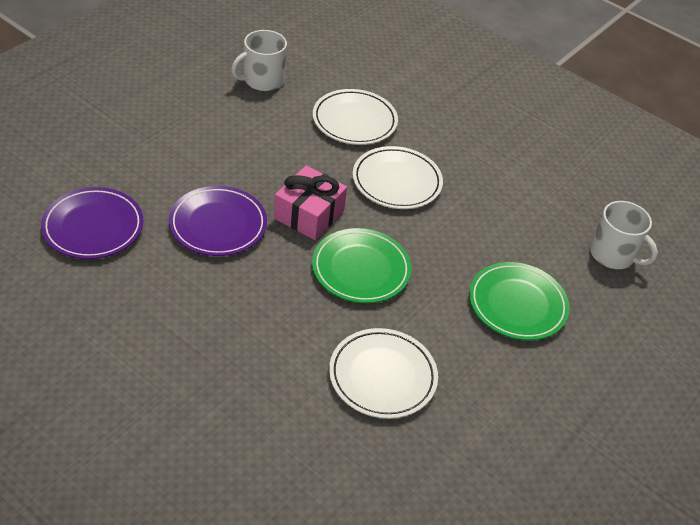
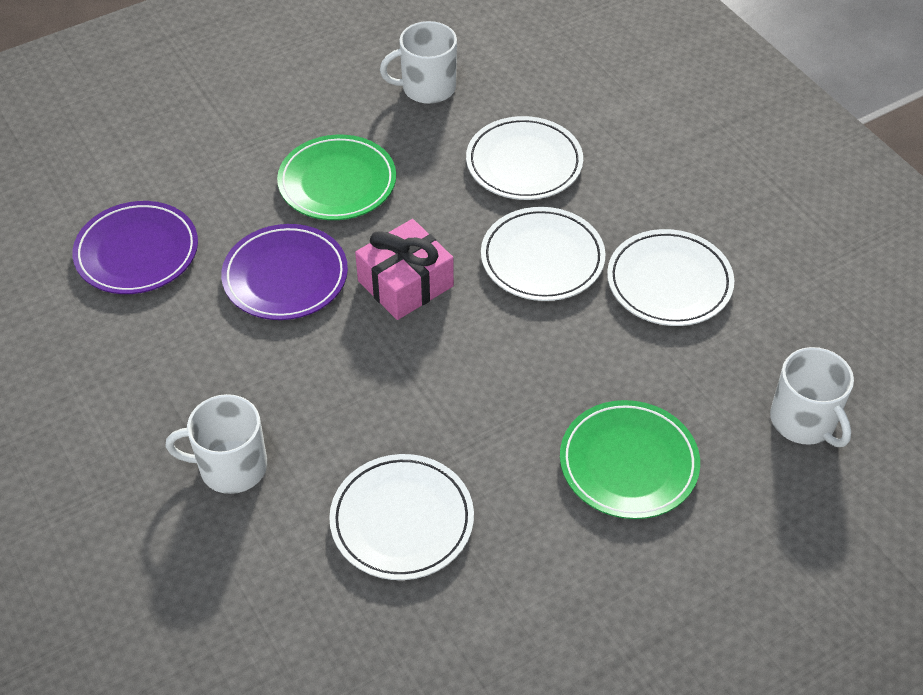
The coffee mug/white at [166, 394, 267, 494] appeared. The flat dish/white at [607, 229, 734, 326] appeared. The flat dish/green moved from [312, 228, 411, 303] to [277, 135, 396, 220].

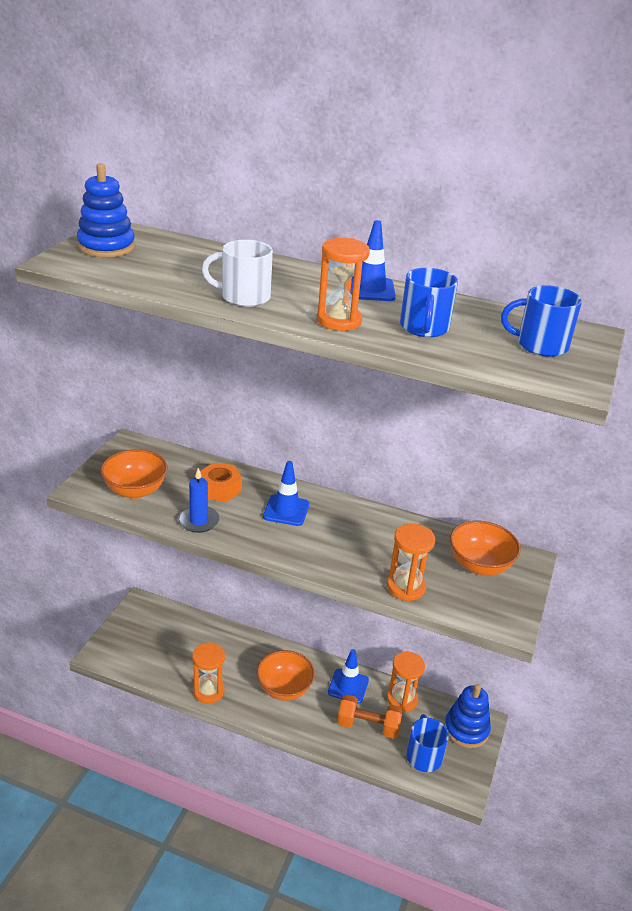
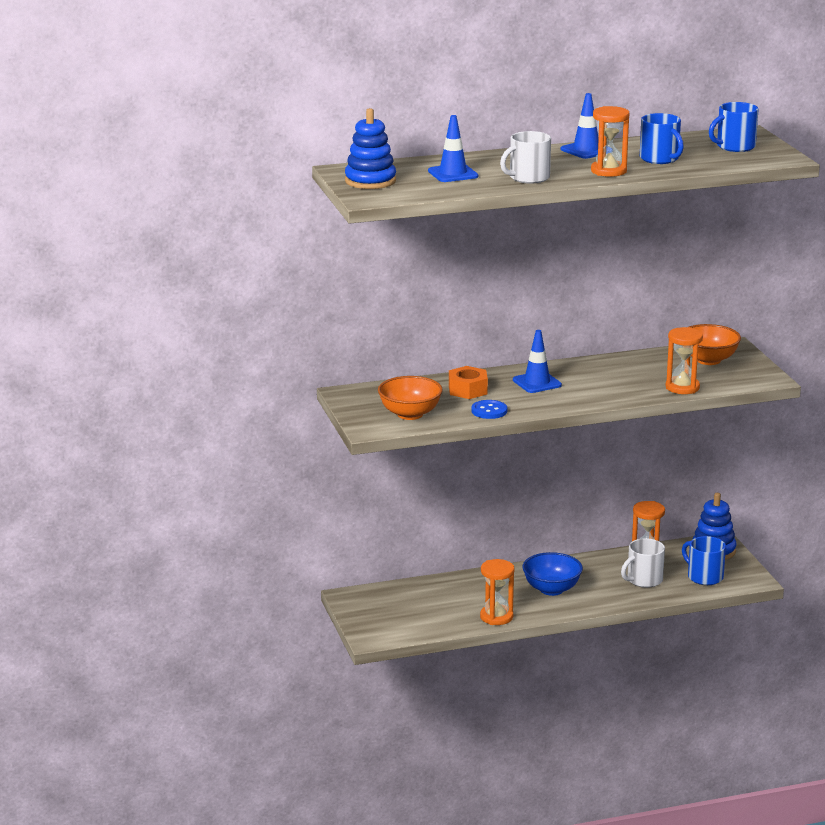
The traffic cone/cobalt moved from [328, 649, 369, 704] to [428, 115, 478, 182]. The candle/cobalt at [178, 468, 219, 533] was replaced by the sewing button/cobalt at [471, 400, 507, 419]. The dumbbell/orange-coloured at [337, 694, 403, 739] was replaced by the coffee mug/white at [621, 538, 665, 588]. The deep dish/orange-coloured at [257, 650, 315, 701] became the deep dish/cobalt at [522, 552, 583, 596].

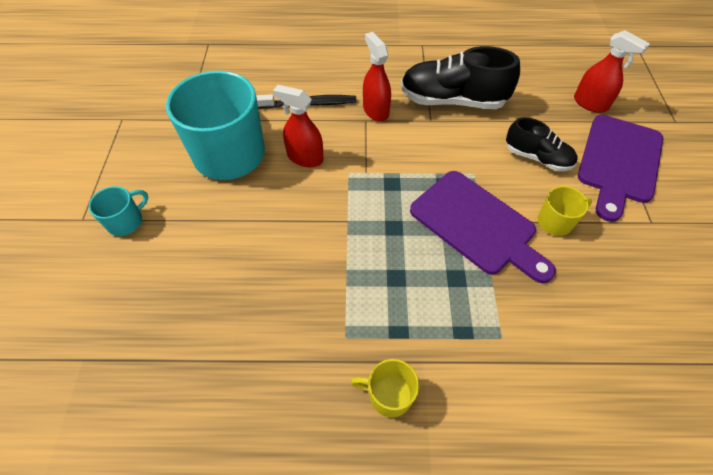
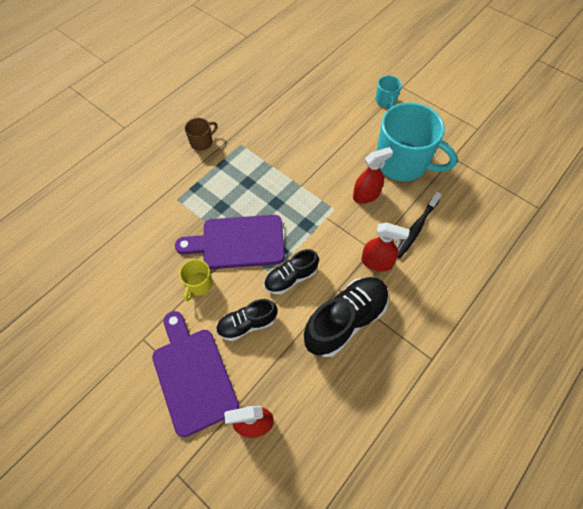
The shoe/ebony at [264, 249, 319, 295] appeared. The coffee mug/yellow at [351, 359, 419, 417] became the coffee mug/dark brown at [185, 118, 218, 151].

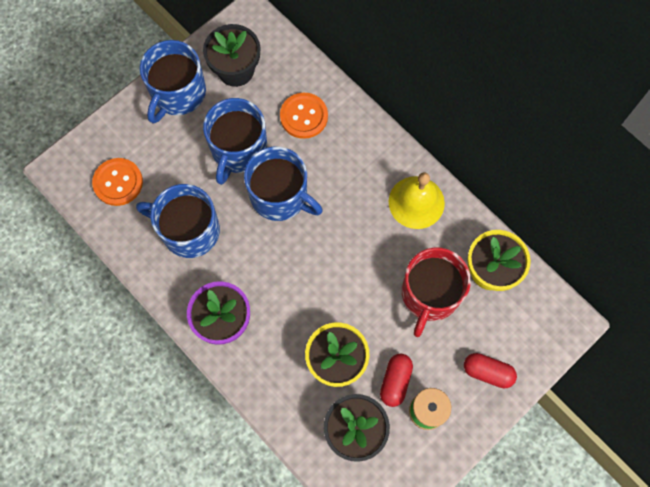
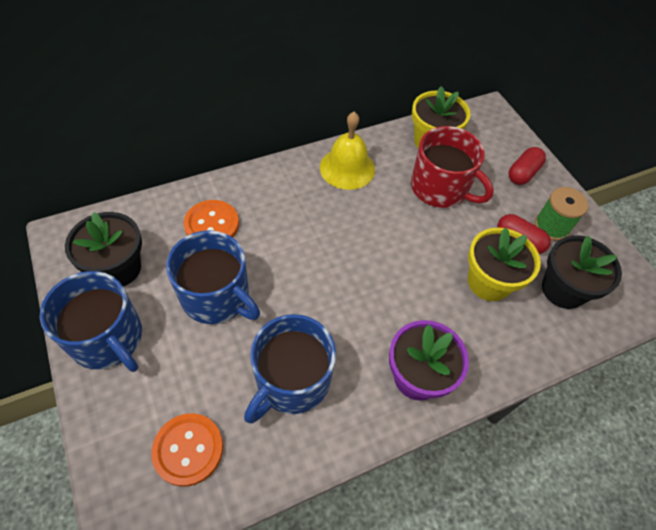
The coffee mug/cobalt at [244, 146, 323, 221] disappeared.

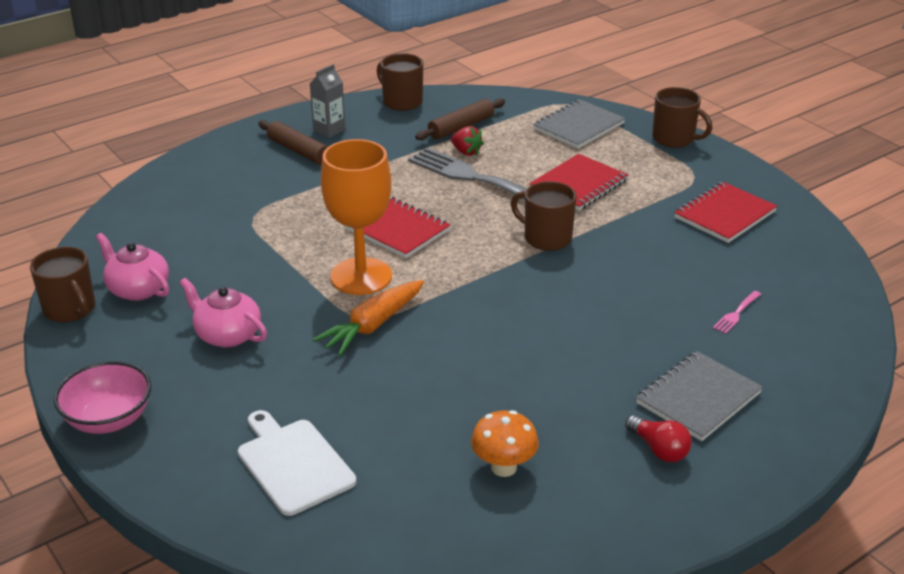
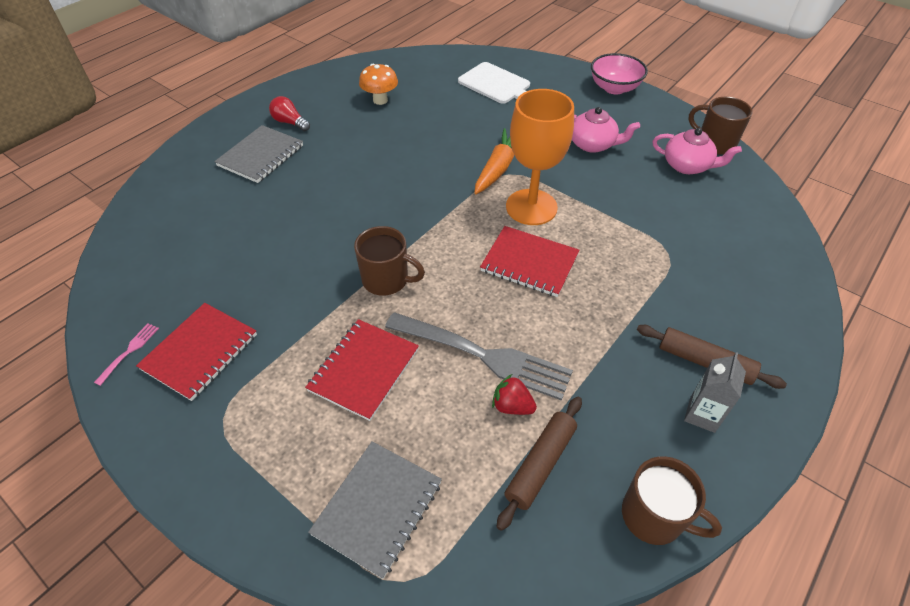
The coffee mug/dark brown at [652, 87, 712, 148] disappeared. The table fork/rosy moved from [713, 291, 761, 334] to [94, 323, 159, 386].

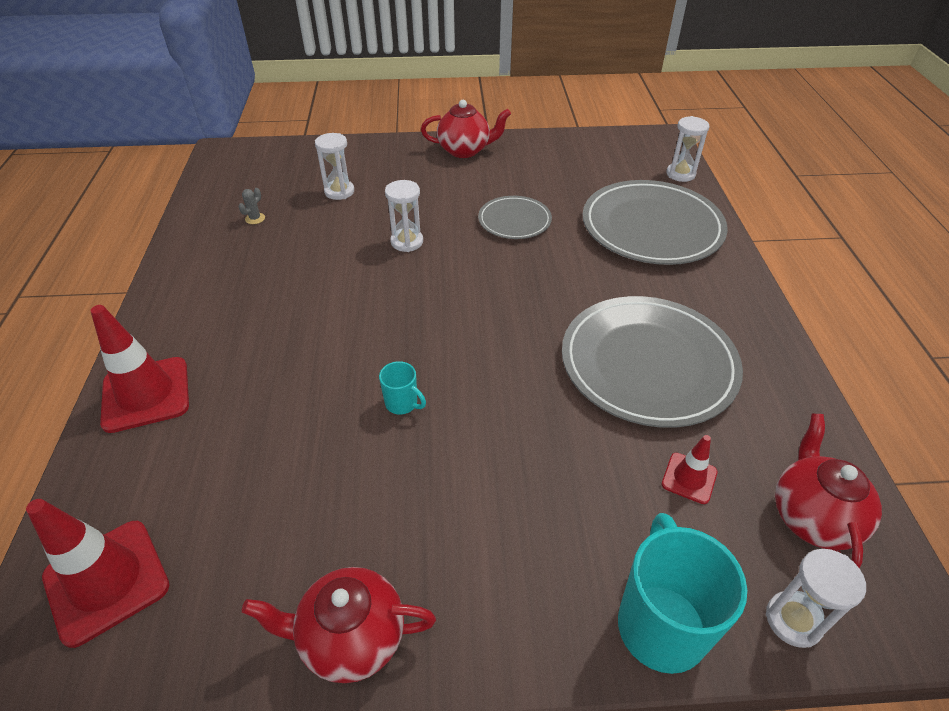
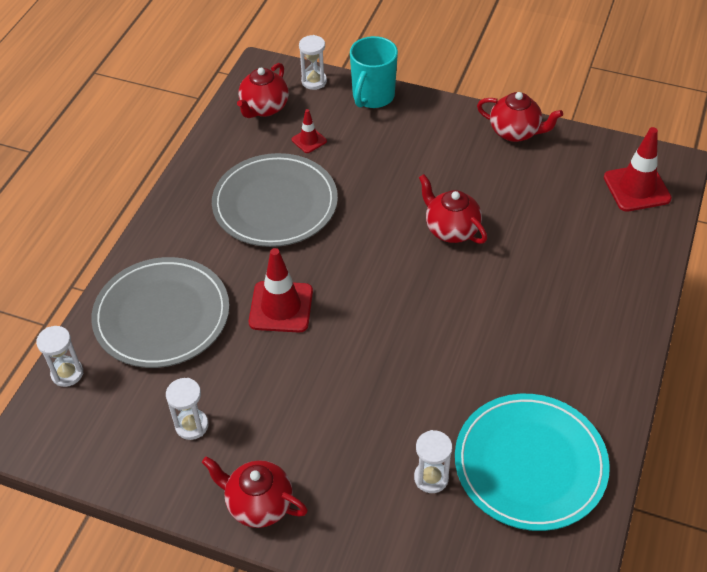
The flat dish/grey at [478, 196, 552, 239] disappeared. The traffic cone/red moved from [90, 305, 189, 433] to [249, 248, 313, 333]. The hourglass/white moved from [385, 180, 423, 252] to [166, 378, 209, 440]. The saguaro cactus/grey at [238, 188, 265, 224] was replaced by the flat dish/aqua at [455, 394, 610, 531]. The coffee mug/aqua at [379, 361, 426, 415] was replaced by the tea pot/red at [419, 174, 487, 244].

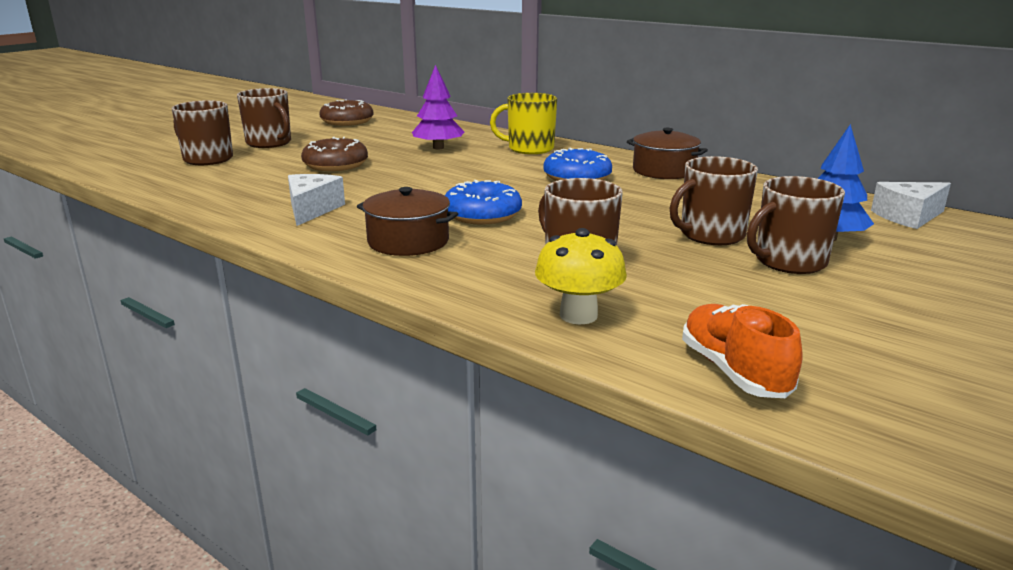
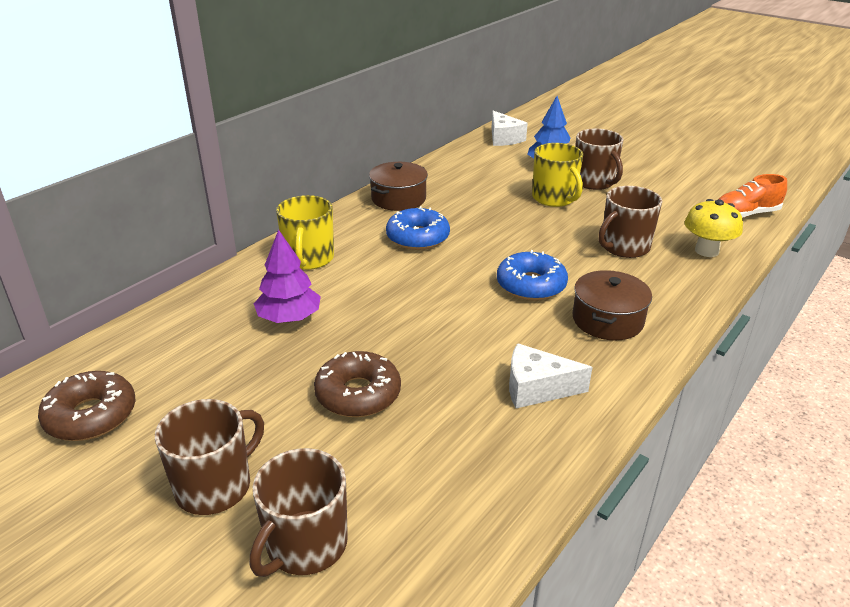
The coffee mug/dark brown at [670, 156, 758, 245] became the coffee mug/yellow at [532, 143, 583, 207].

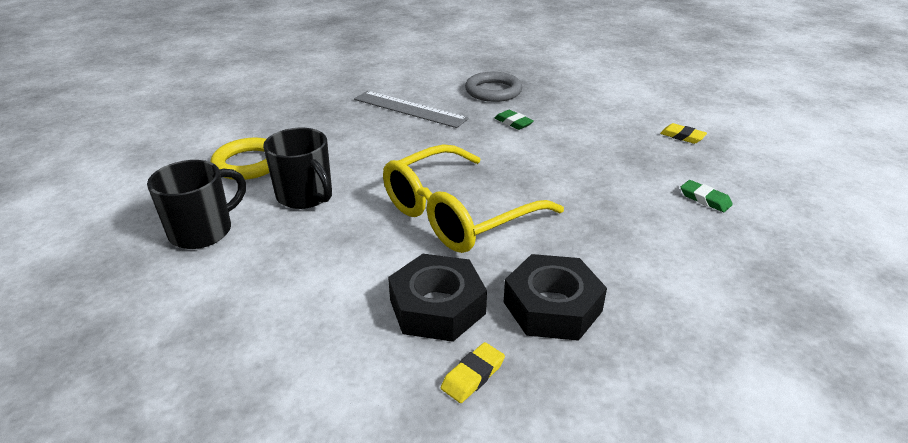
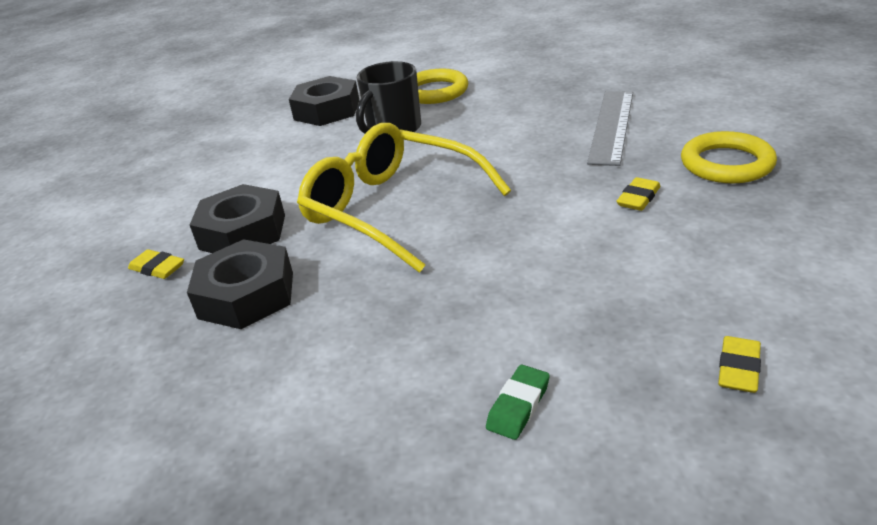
The coffee mug/ebony at [147, 160, 246, 249] was replaced by the hex nut/ebony at [289, 76, 359, 126]. The ring/grey at [465, 72, 522, 102] became the ring/yellow at [681, 131, 777, 183]. The pencil eraser/green at [495, 110, 534, 130] became the pencil eraser/yellow at [617, 177, 660, 211].

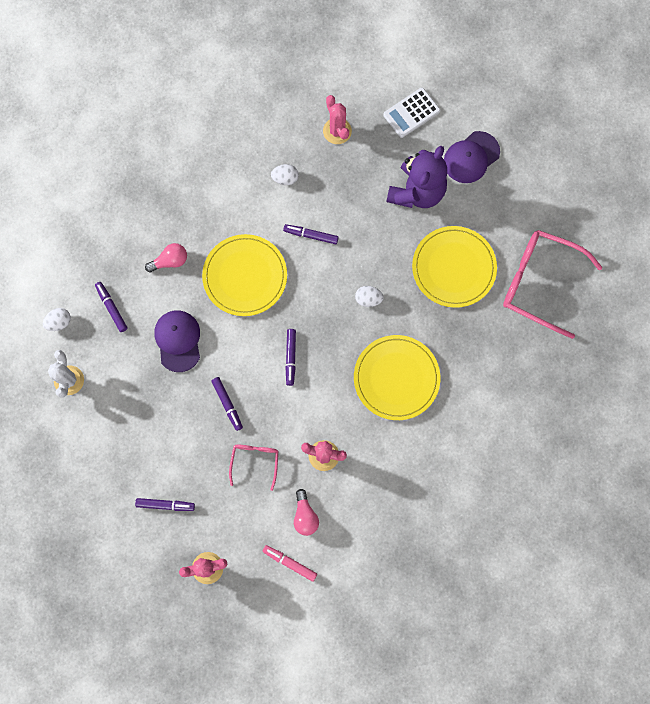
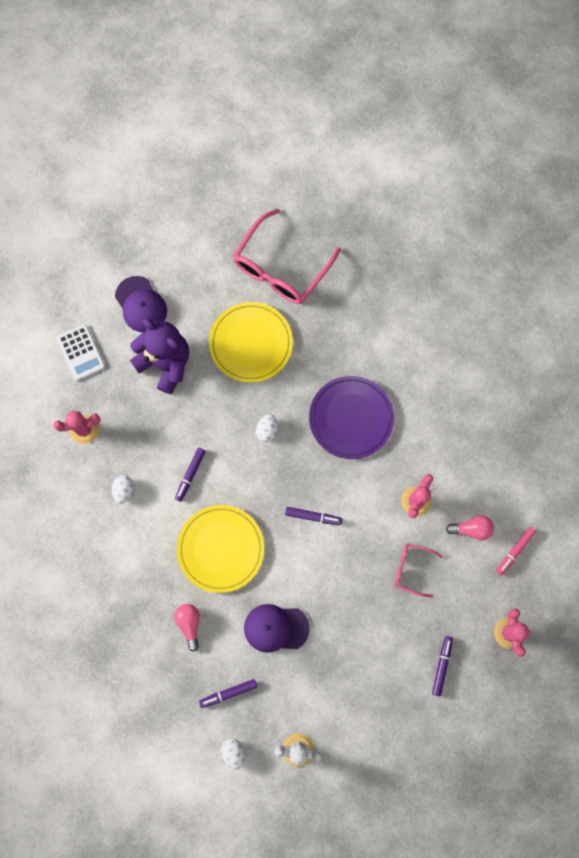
The marker pen/royal purple at [211, 377, 243, 431] disappeared. The flat dish/yellow at [354, 335, 440, 420] became the flat dish/royal purple at [309, 376, 394, 459].

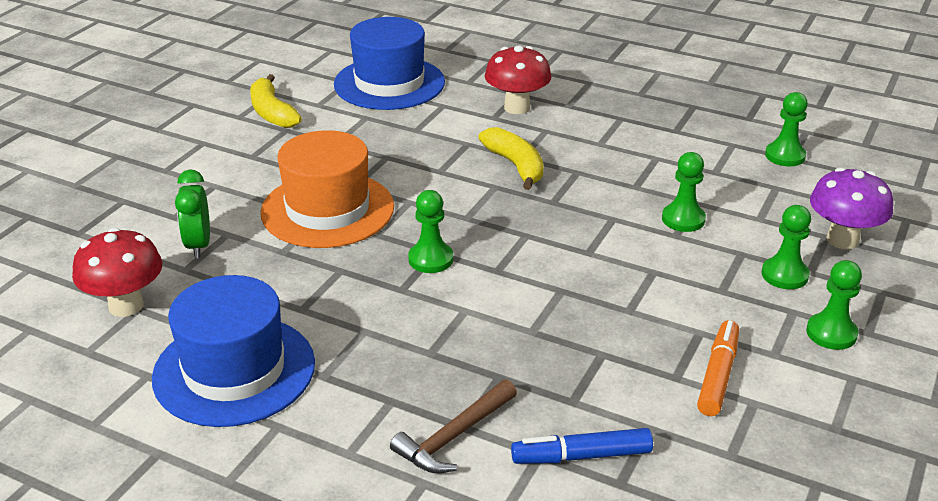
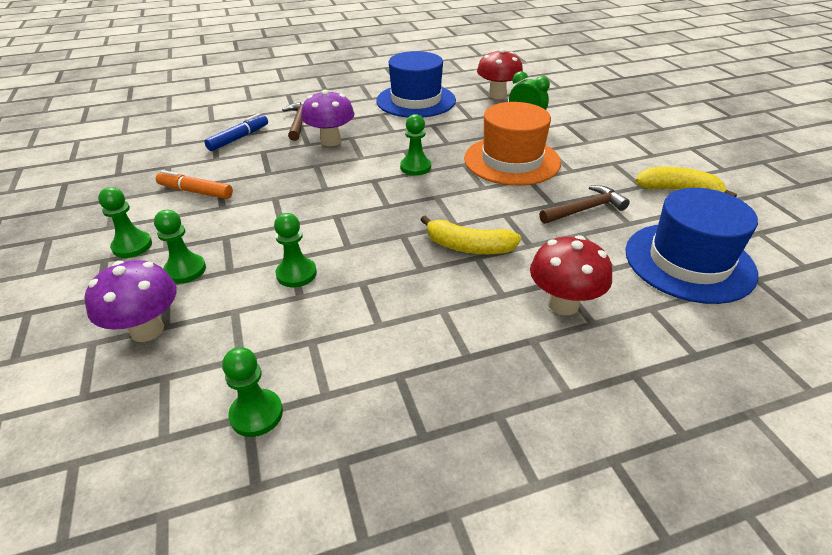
The fungus/royal purple at [301, 90, 354, 146] appeared. The claw hammer/dark brown at [539, 185, 630, 224] appeared. The marker pen/orange-coloured at [697, 320, 739, 416] turned 135 degrees clockwise.

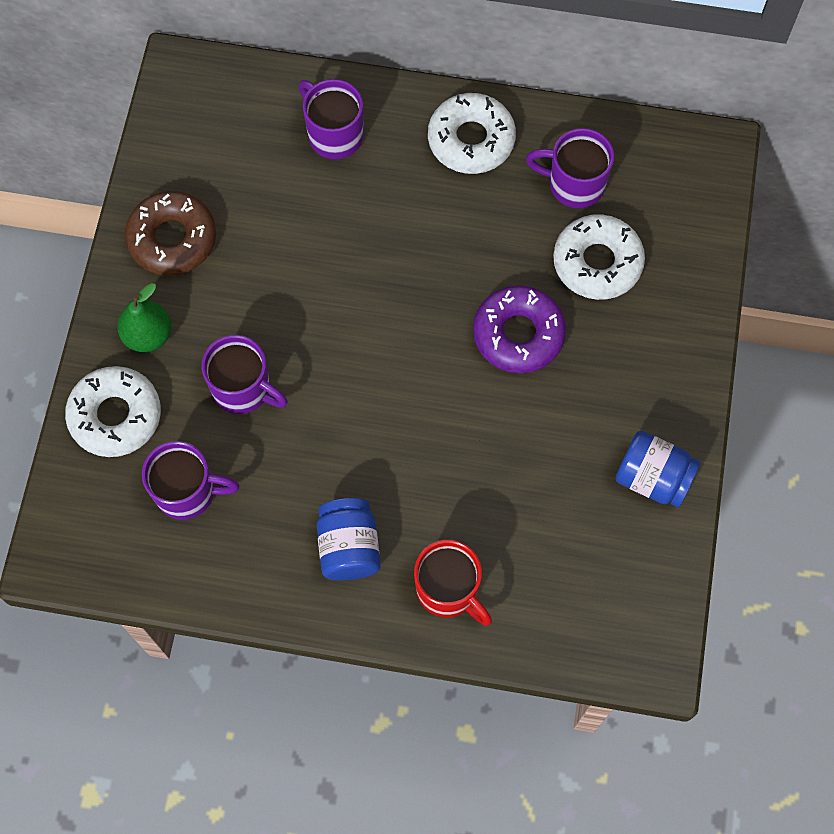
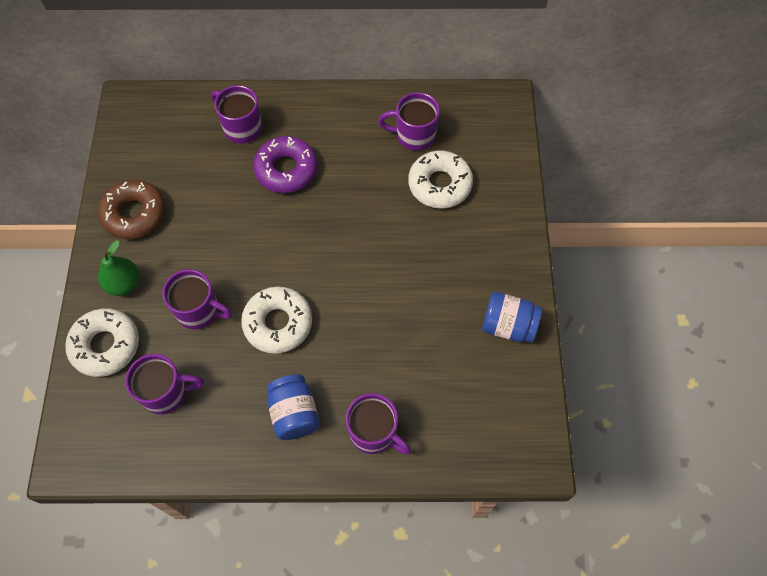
The donut/white moved from [428, 93, 516, 174] to [241, 287, 312, 354]. The donut/royal purple moved from [473, 285, 566, 373] to [253, 136, 318, 193]. The coffee mug/red at [414, 540, 492, 626] became the coffee mug/royal purple at [346, 393, 411, 455].

